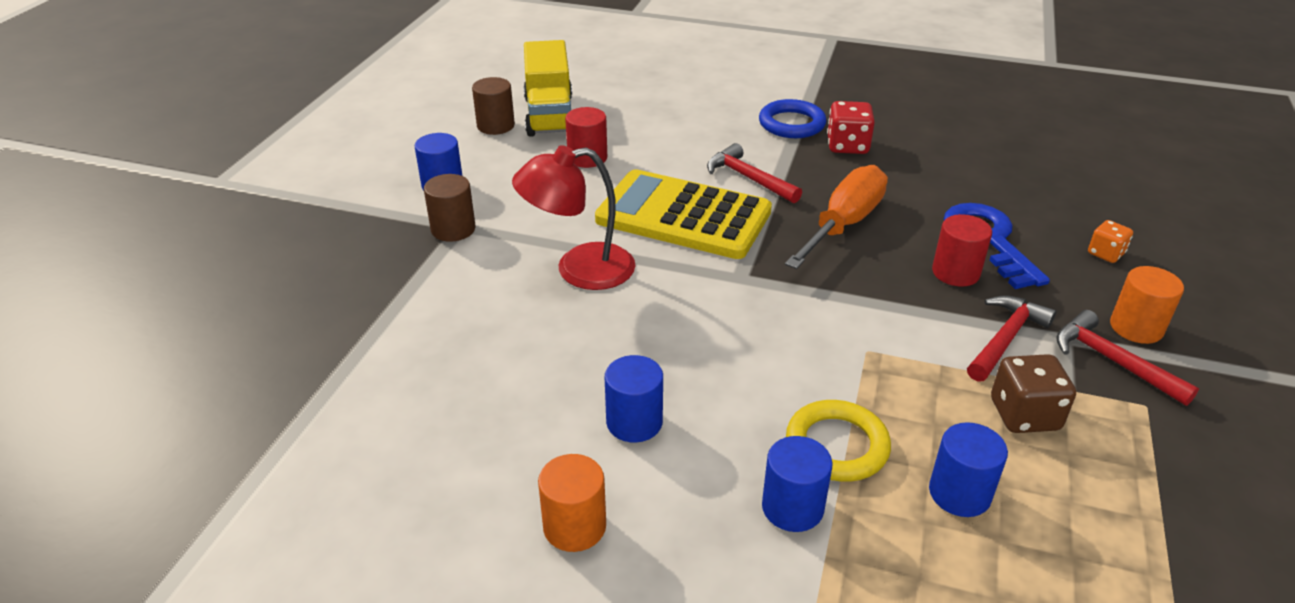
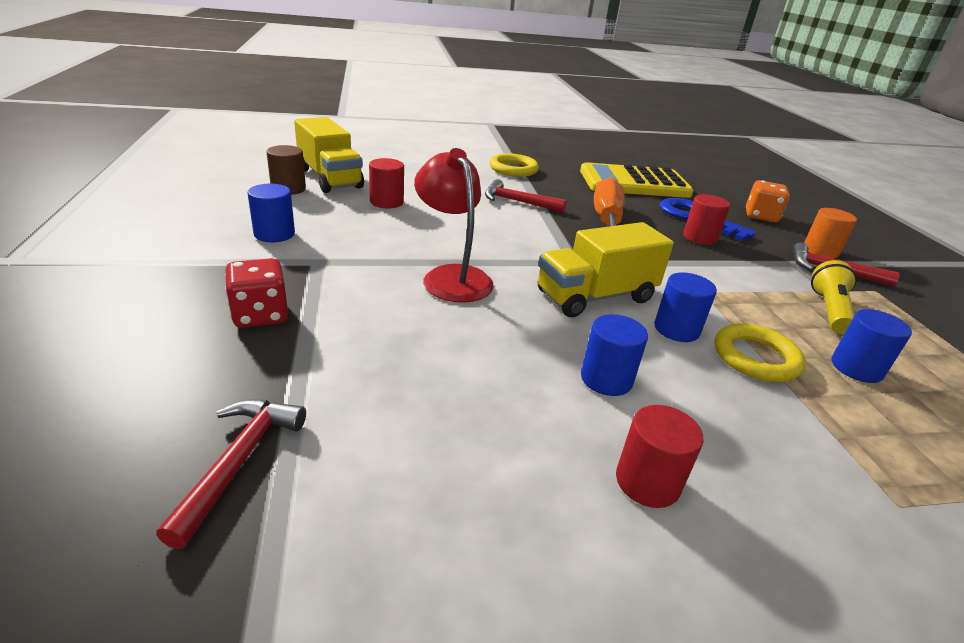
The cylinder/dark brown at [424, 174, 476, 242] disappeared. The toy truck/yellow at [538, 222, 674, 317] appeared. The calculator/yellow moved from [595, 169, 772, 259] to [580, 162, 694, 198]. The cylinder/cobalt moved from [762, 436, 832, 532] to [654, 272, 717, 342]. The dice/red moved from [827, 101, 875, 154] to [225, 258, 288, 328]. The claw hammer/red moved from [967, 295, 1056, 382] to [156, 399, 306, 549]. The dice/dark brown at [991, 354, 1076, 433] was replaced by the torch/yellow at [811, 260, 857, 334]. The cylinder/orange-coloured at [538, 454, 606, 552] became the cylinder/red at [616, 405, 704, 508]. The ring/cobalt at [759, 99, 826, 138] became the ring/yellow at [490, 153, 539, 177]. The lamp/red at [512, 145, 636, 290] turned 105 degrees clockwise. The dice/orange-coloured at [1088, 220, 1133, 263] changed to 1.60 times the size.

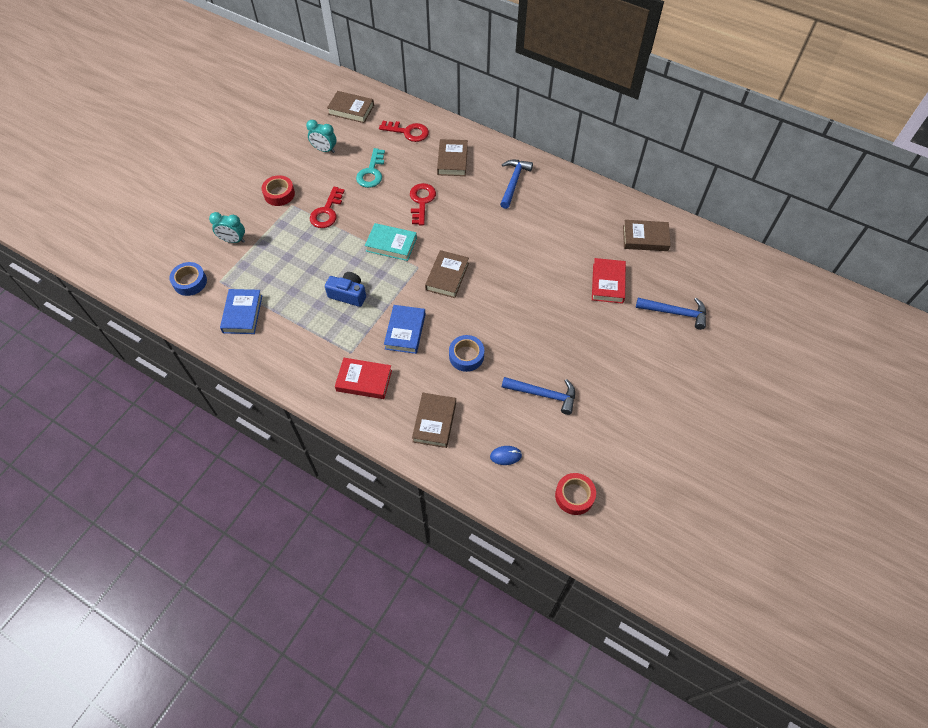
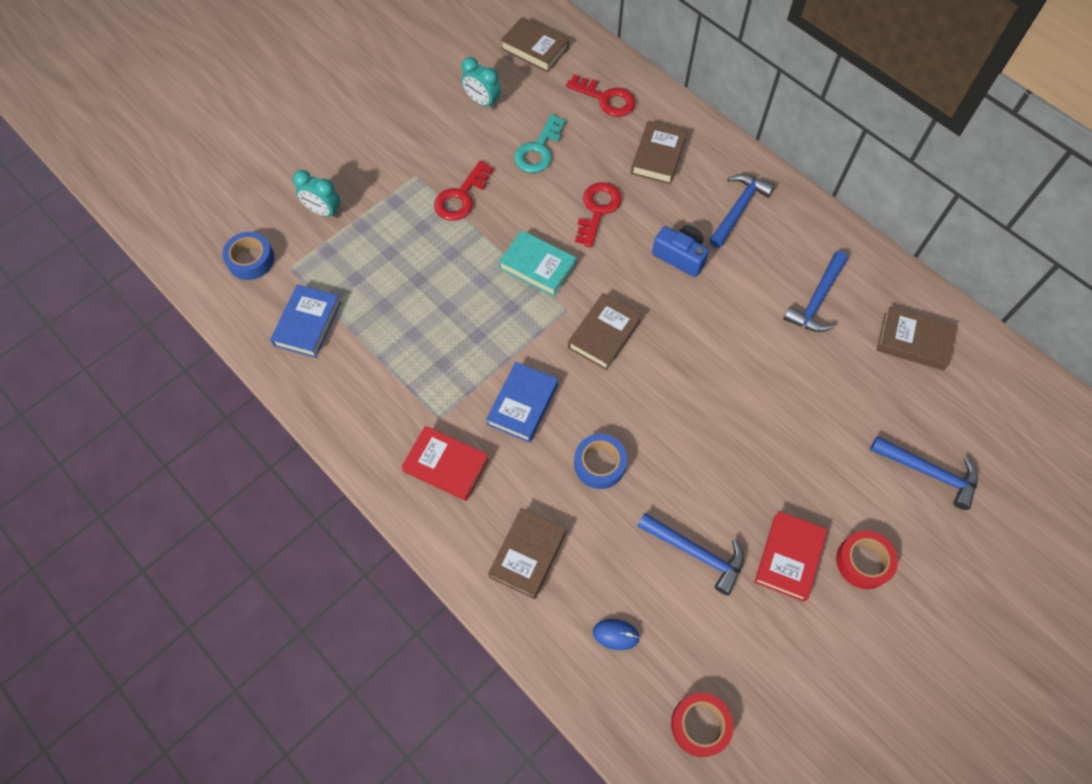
The claw hammer/cobalt at [783, 251, 848, 332] appeared. The sticky tape/red moved from [262, 175, 295, 206] to [836, 531, 898, 589]. The camera/cobalt moved from [325, 272, 366, 307] to [652, 225, 709, 277]. The hardcover/red moved from [592, 258, 626, 304] to [754, 511, 827, 602].

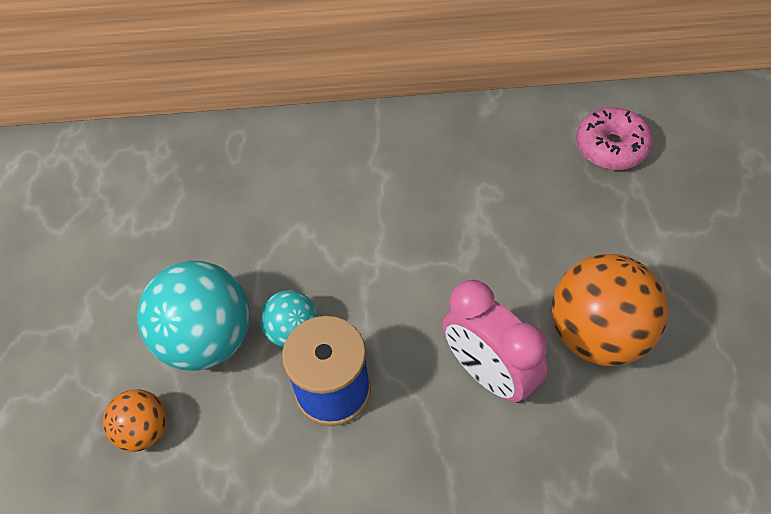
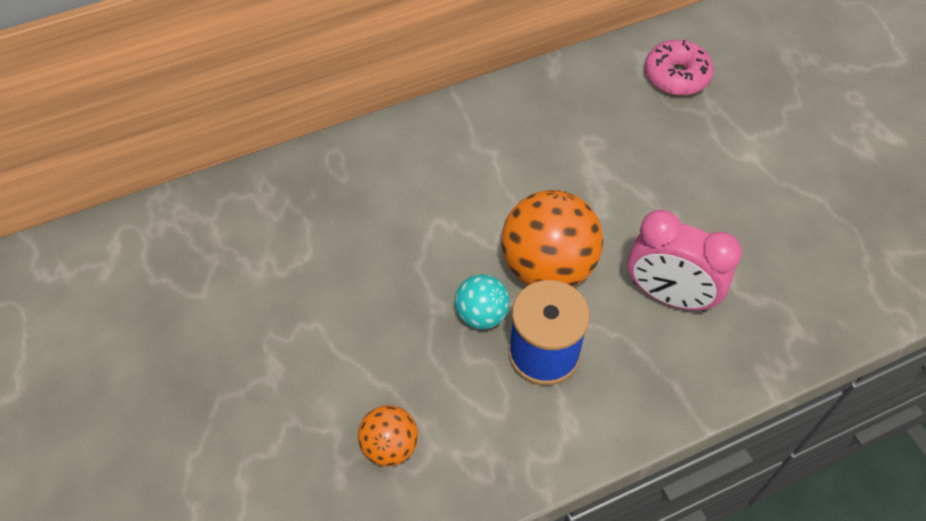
The ball/aqua at [137, 261, 250, 371] disappeared. The ball/orange-coloured moved from [552, 254, 668, 366] to [501, 190, 603, 287].

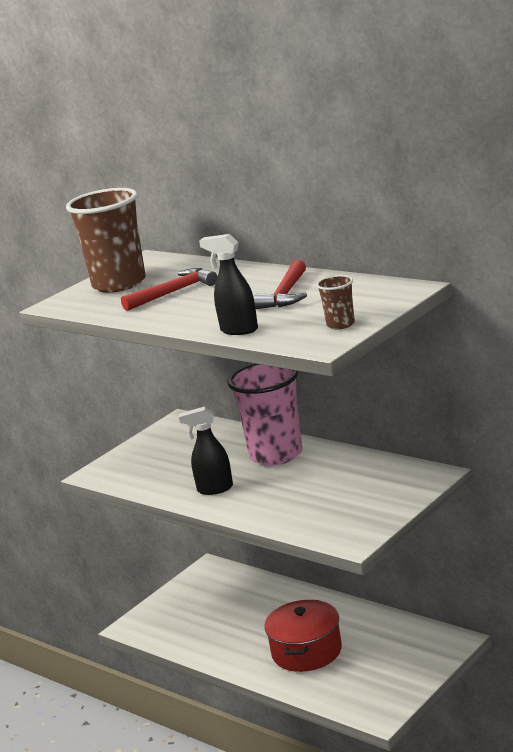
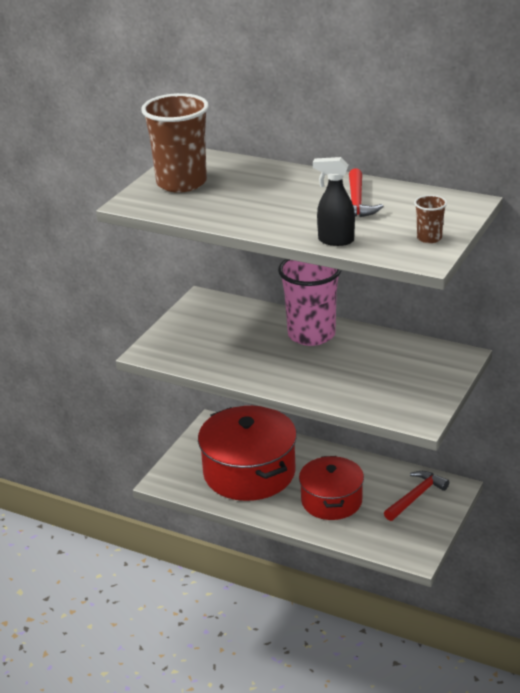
The spray cleaner/ebony at [179, 406, 233, 495] disappeared. The stockpot/red at [198, 406, 297, 501] appeared. The claw hammer/red moved from [121, 268, 218, 311] to [384, 471, 449, 521].

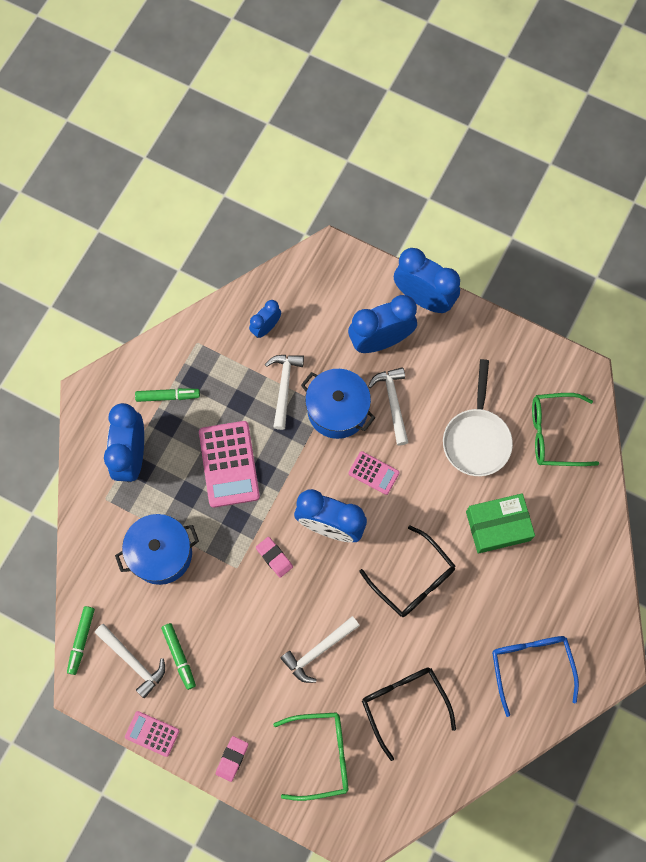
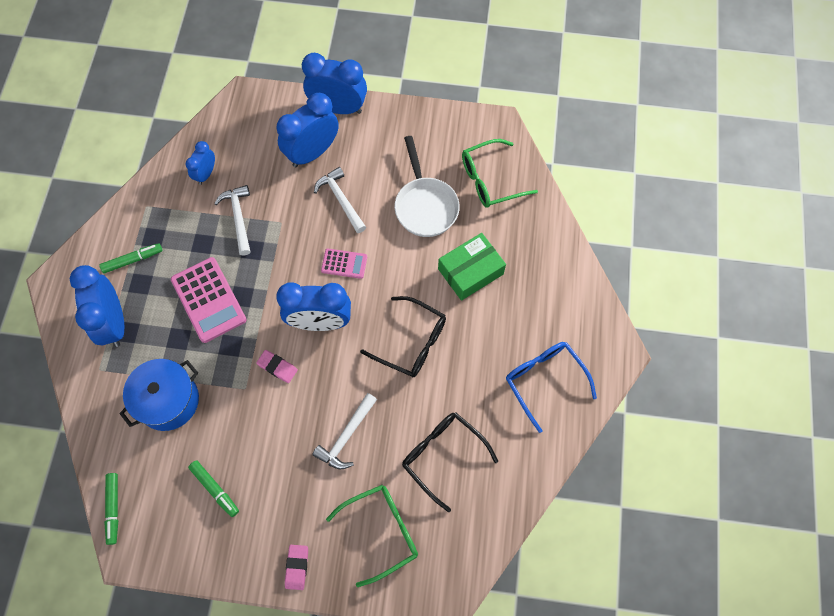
The claw hammer/white at [95, 624, 165, 698] disappeared. The calculator/rosy at [125, 711, 179, 757] disappeared. The stockpot/cobalt at [301, 369, 375, 439] disappeared.

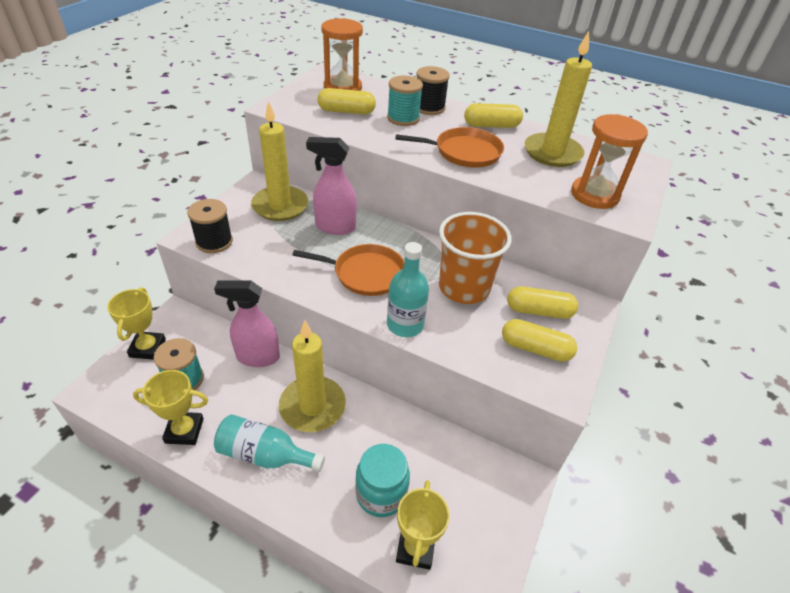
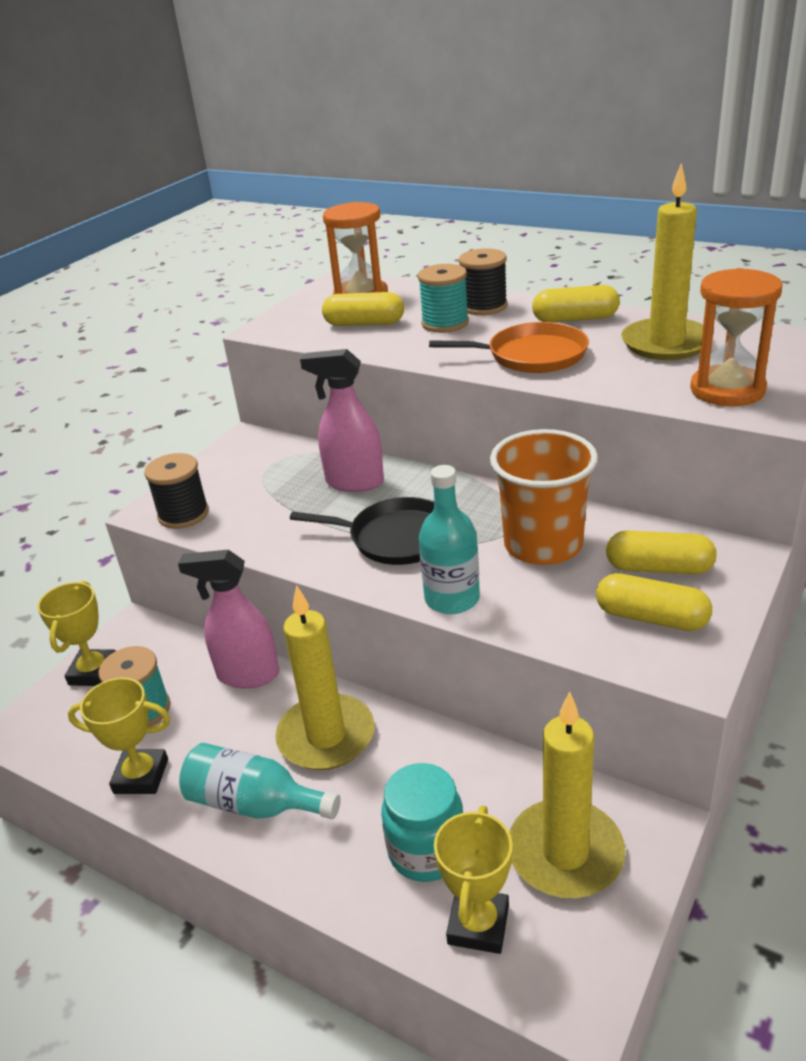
The candle/yellow moved from [251, 101, 308, 221] to [509, 692, 626, 898]. The skillet/orange-coloured at [293, 244, 404, 296] became the skillet/ebony at [290, 497, 434, 565].

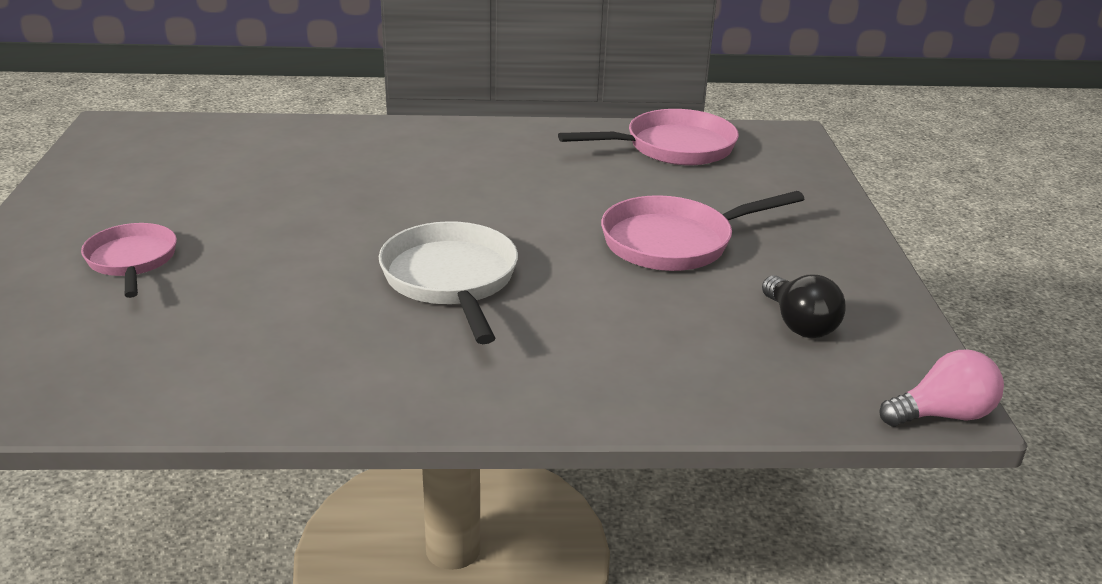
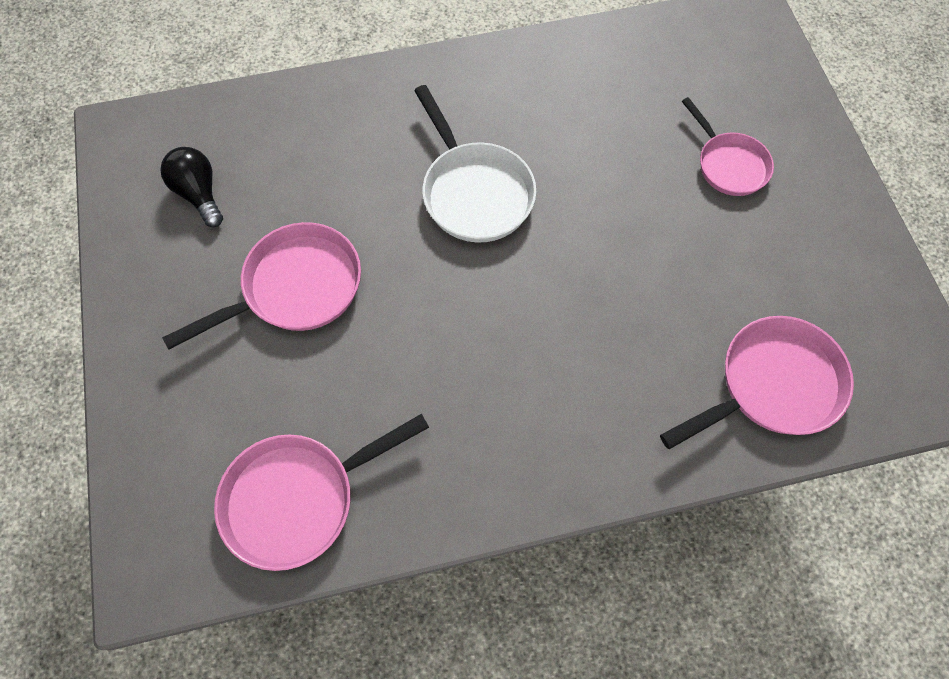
The bulb/rosy at [879, 350, 1004, 427] disappeared. The skillet/rosy at [660, 316, 854, 449] appeared.

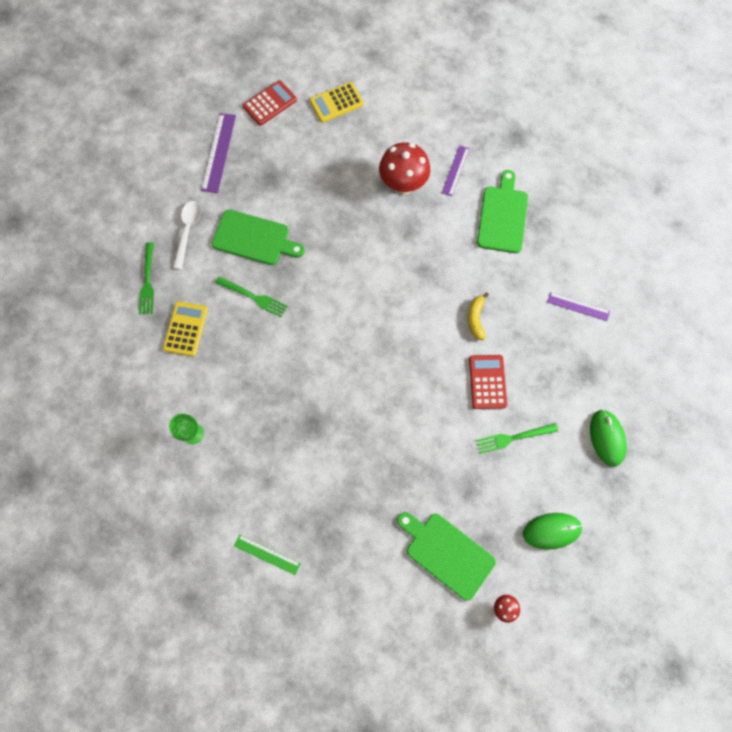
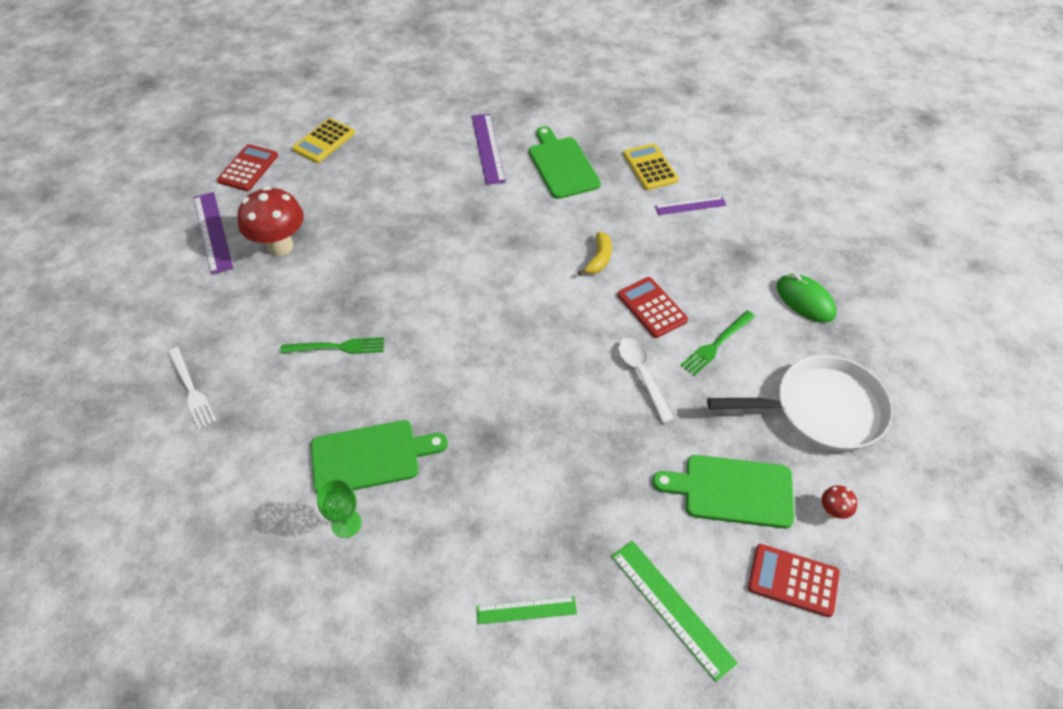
The ruler/green at [611, 541, 738, 682] appeared. The calculator/red at [748, 544, 840, 617] appeared. The calculator/yellow moved from [163, 301, 208, 357] to [623, 143, 679, 190]. The tablespoon/white moved from [173, 201, 201, 270] to [618, 338, 674, 423]. The bread board/green moved from [212, 210, 305, 265] to [311, 420, 448, 493]. The fungus/red moved from [379, 142, 430, 195] to [237, 186, 304, 256]. The PC mouse/green at [523, 513, 583, 550] was replaced by the skillet/white at [707, 355, 893, 452]. The table fork/green at [139, 242, 154, 314] became the table fork/white at [168, 347, 217, 429]. The banana fruit/yellow at [468, 293, 489, 340] turned 135 degrees counterclockwise. The ruler/royal purple at [442, 145, 469, 196] changed to 1.57 times the size.

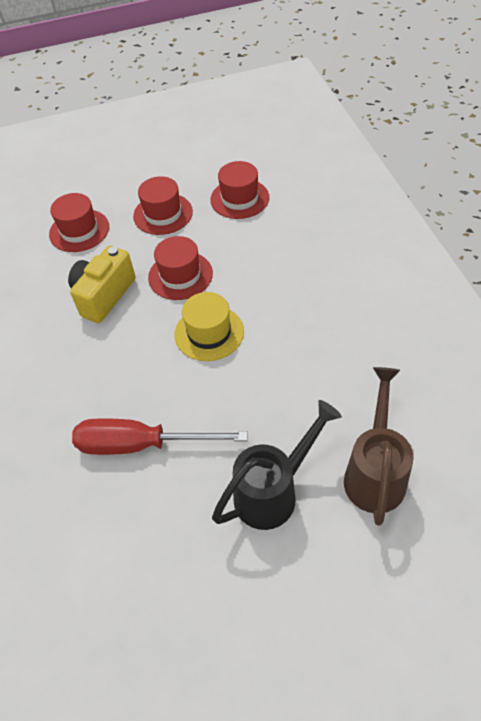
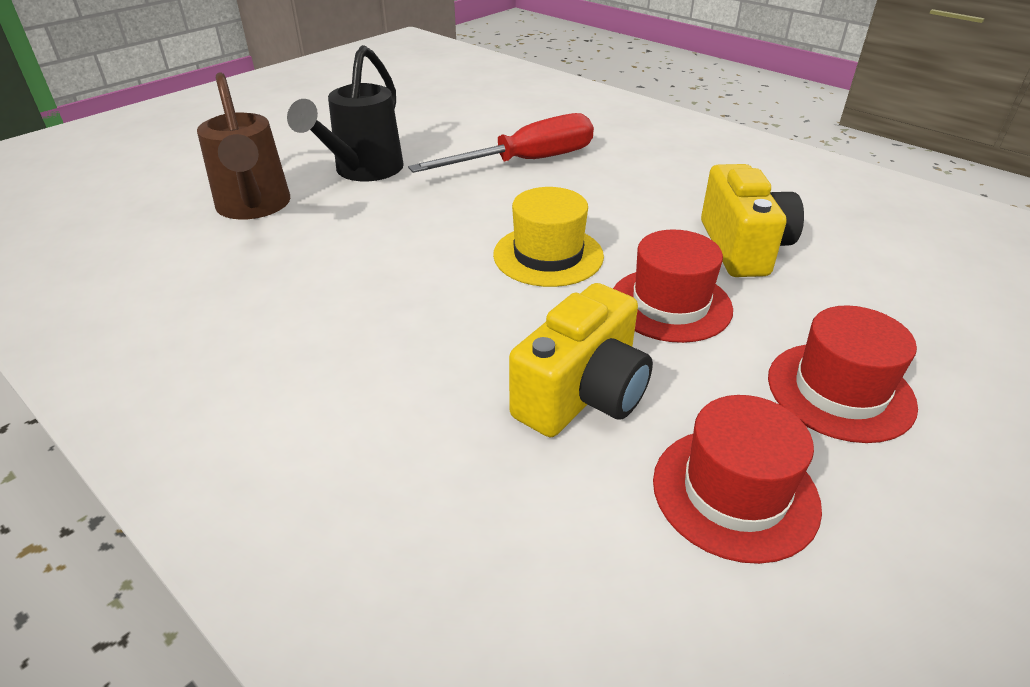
The top hat/red at [49, 193, 109, 252] disappeared. The camera/yellow at [509, 283, 653, 437] appeared.

